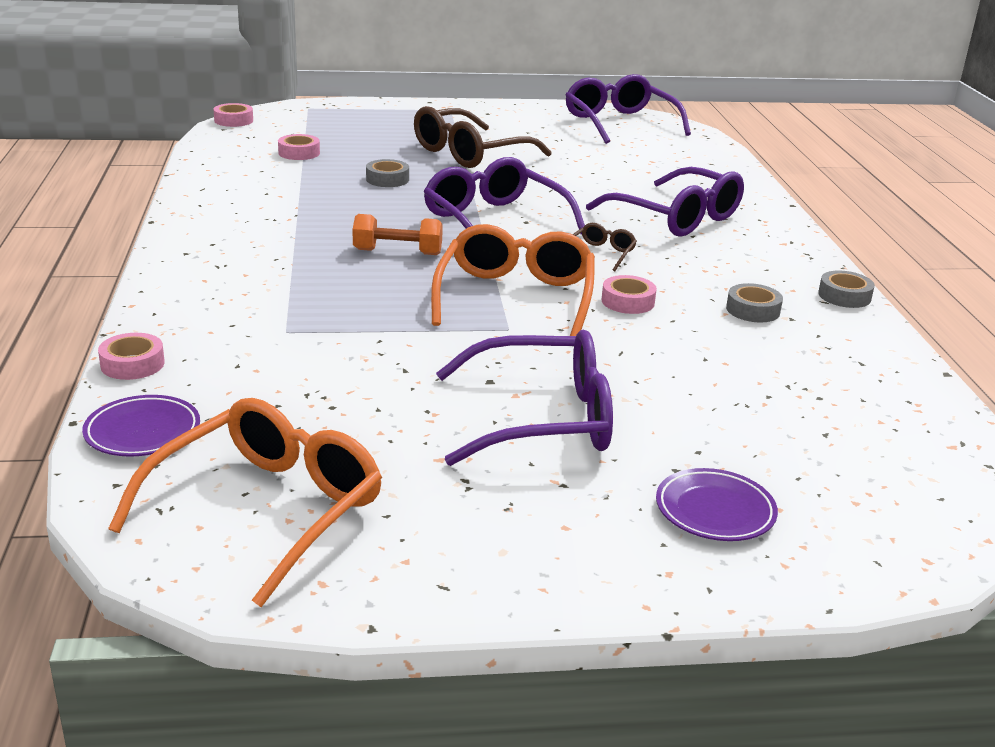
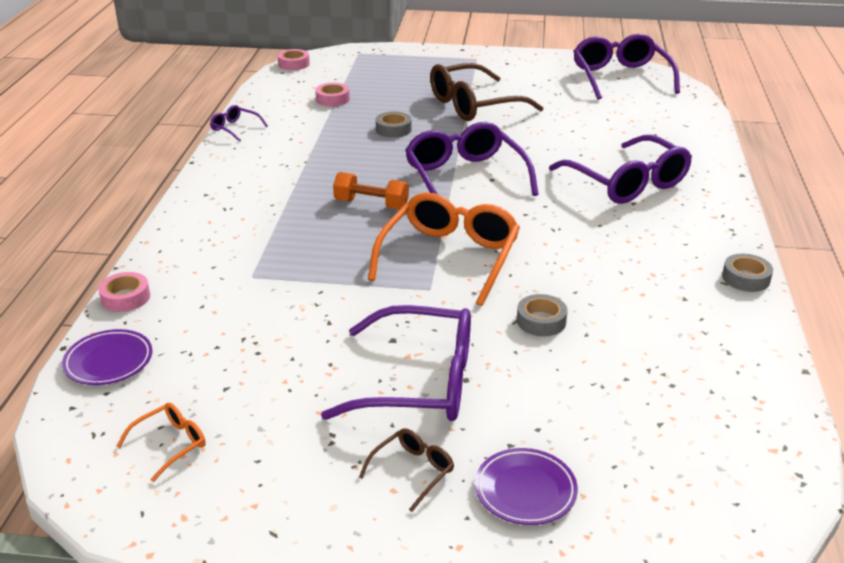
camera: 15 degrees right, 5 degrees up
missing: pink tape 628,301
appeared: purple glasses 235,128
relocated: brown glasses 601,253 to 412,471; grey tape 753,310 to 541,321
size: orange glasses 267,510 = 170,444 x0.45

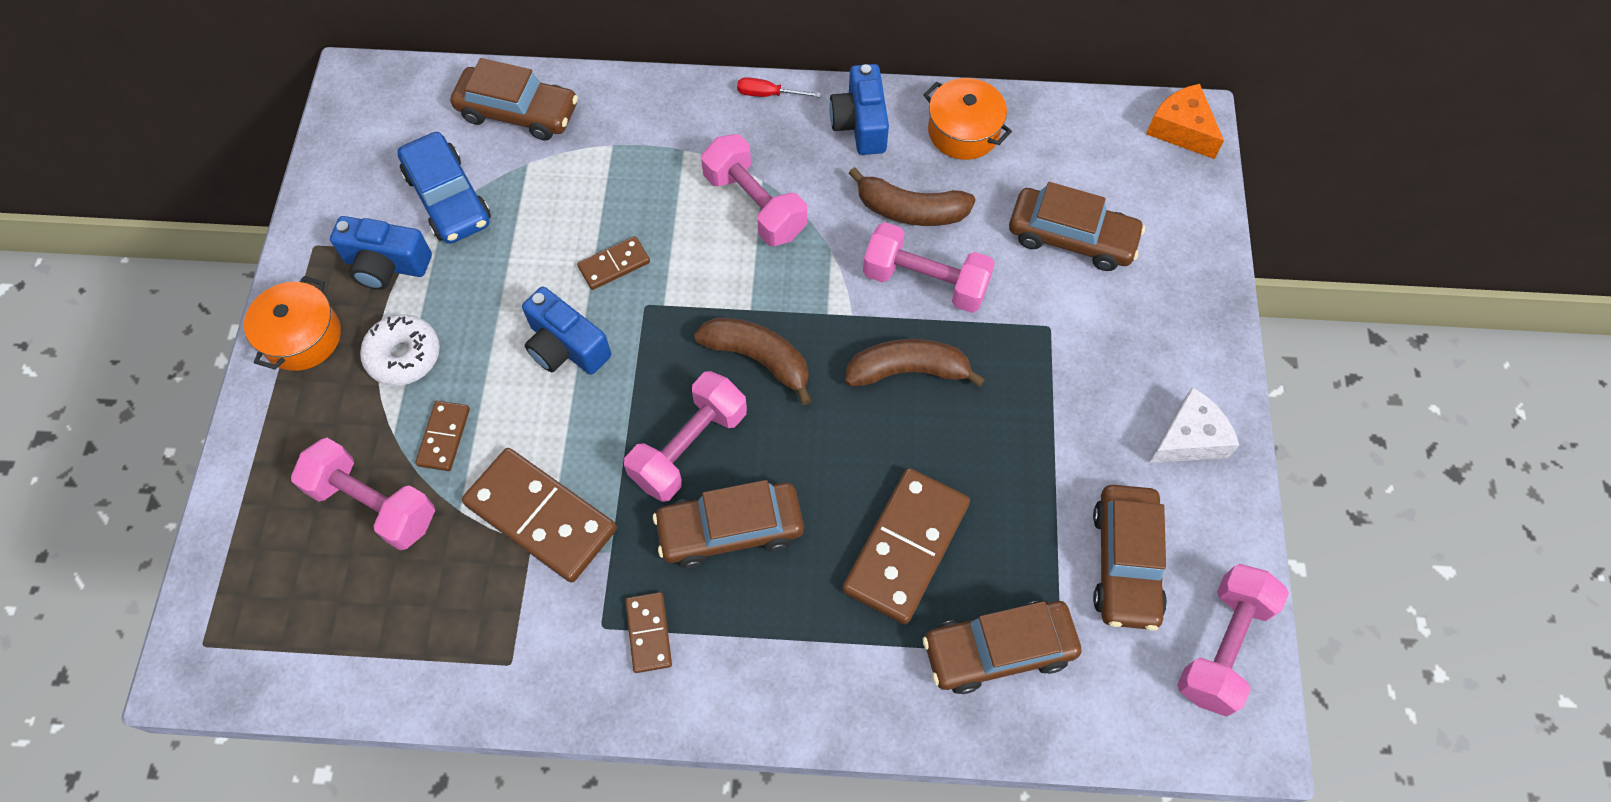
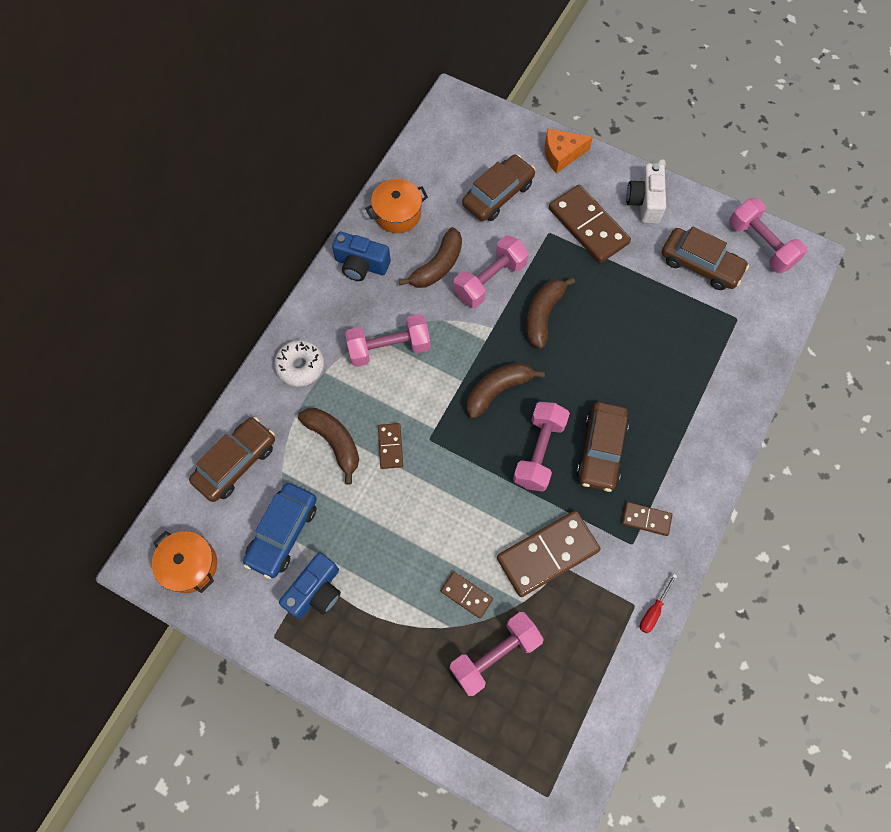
camera: 65 degrees left, 5 degrees up
missing: blue camera 566,347; brown car 998,650
appeared: brown banana 334,442
relocated: orange pot 302,337 to 190,565; white donut 404,356 to 300,366; red screwdriver 768,94 to 653,610; brown domino 906,547 to 588,226; orange cheese 1181,129 to 561,154
exchanged: white cheese 1189,438 to white camera 644,202
spun: blue car 448,198 = 283,533 120 degrees clockwise; pink dumbbell 689,447 = 539,452 45 degrees clockwise

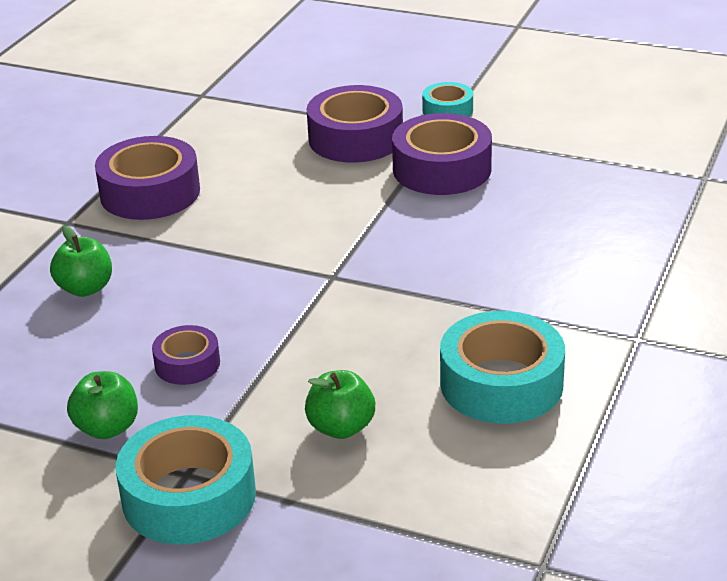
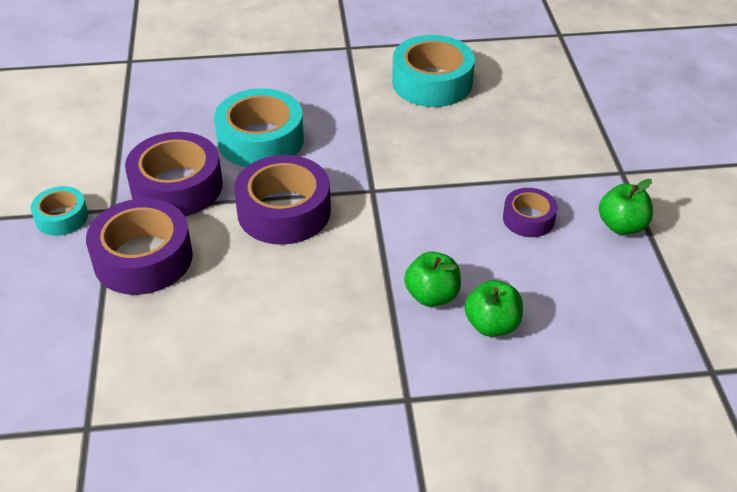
camera: 120 degrees left, 10 degrees up
relocated: purple tape 150,193 to 284,211; turquoise tape 189,496 to 260,140; green apple 341,428 to 432,296

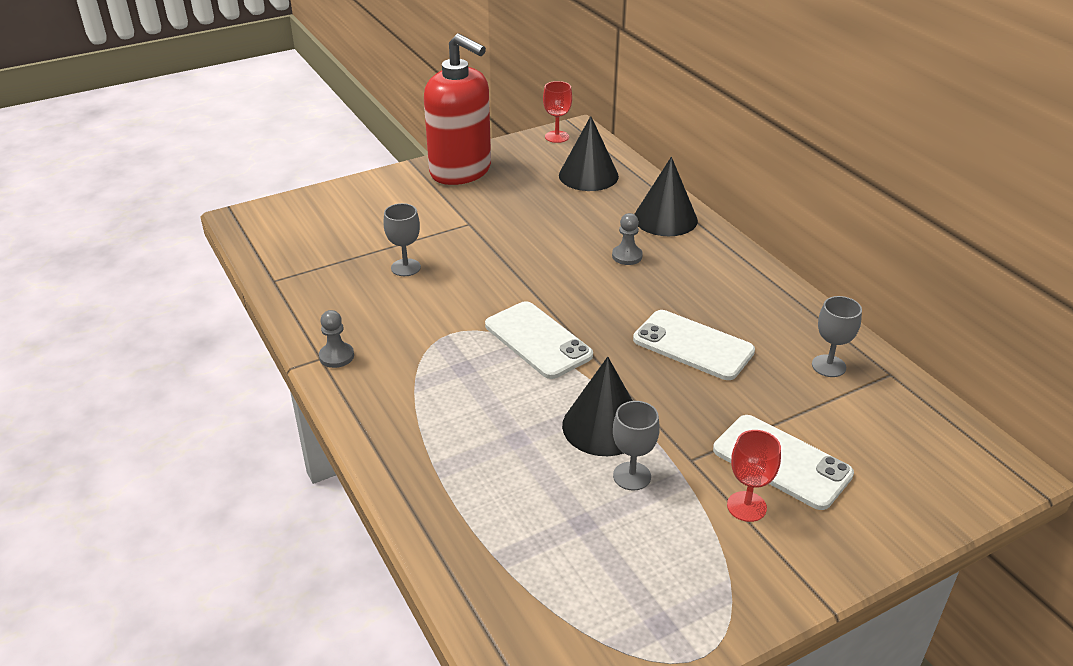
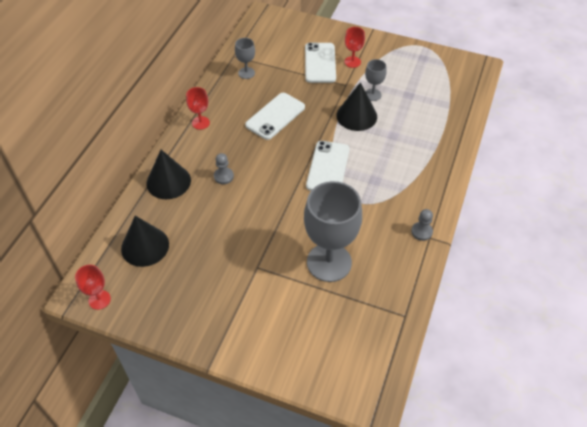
camera: 130 degrees left, 15 degrees up
missing: red soap dispenser 461,171
appeared: red goblet 200,123
spun: white phone 693,346 = 275,116 45 degrees clockwise
size: grey goblet 405,267 = 329,262 x2.14

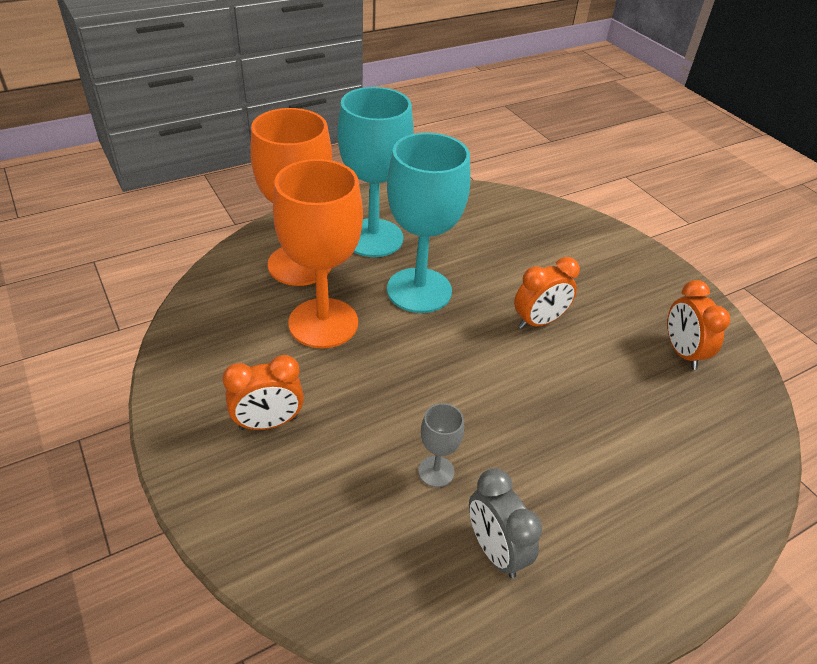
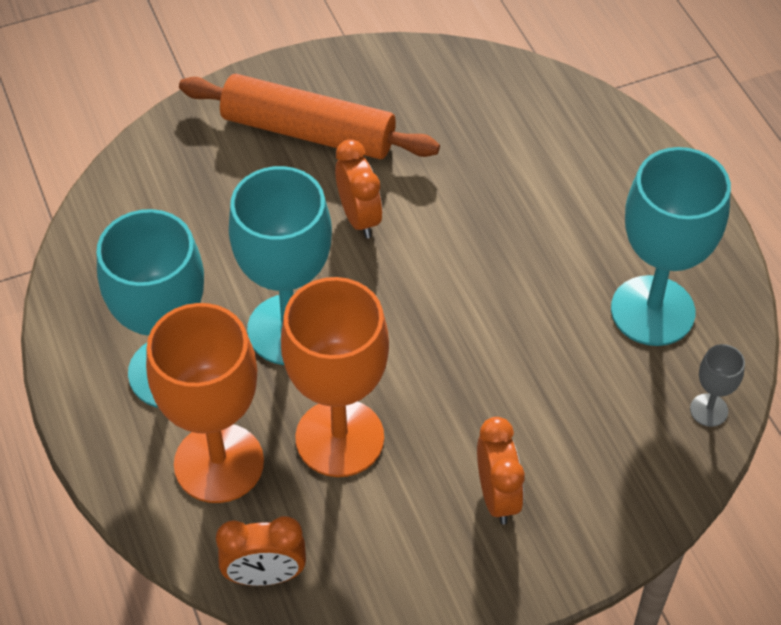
camera: 80 degrees left, 10 degrees up
appeared: orange rolling pin 308,132
relocated: grey goblet 436,471 to 709,410; orange clock 682,352 to 265,576
exchanged: grey clock 495,550 to turquoise goblet 652,311

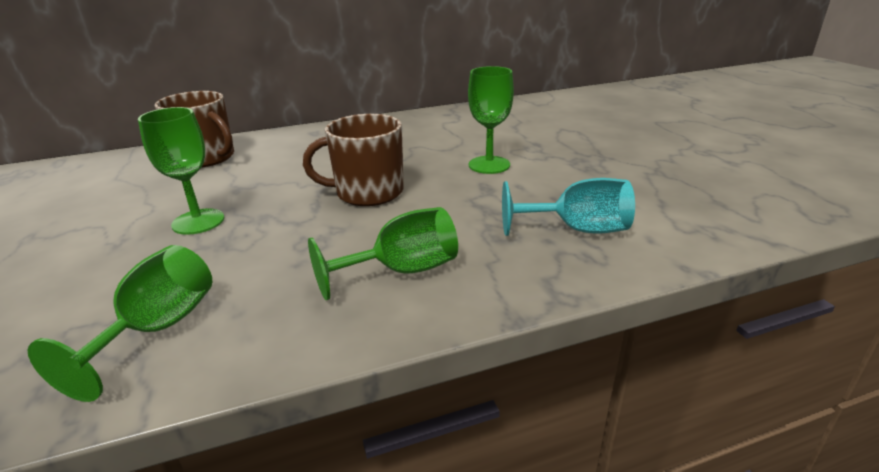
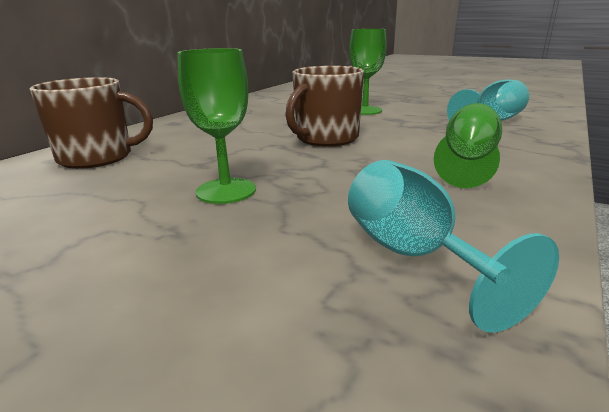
camera: 40 degrees left, 5 degrees down
colour: green goblet 158,329 to turquoise goblet 413,256

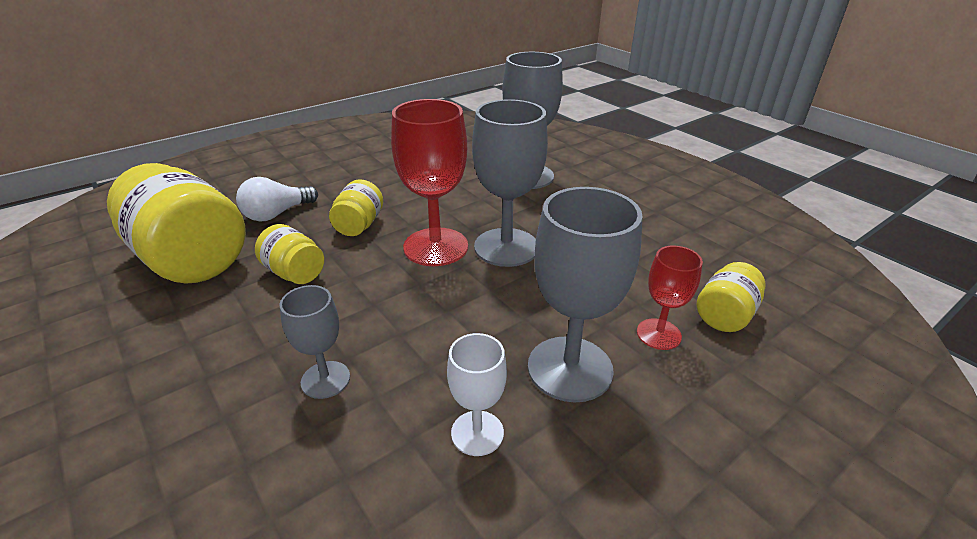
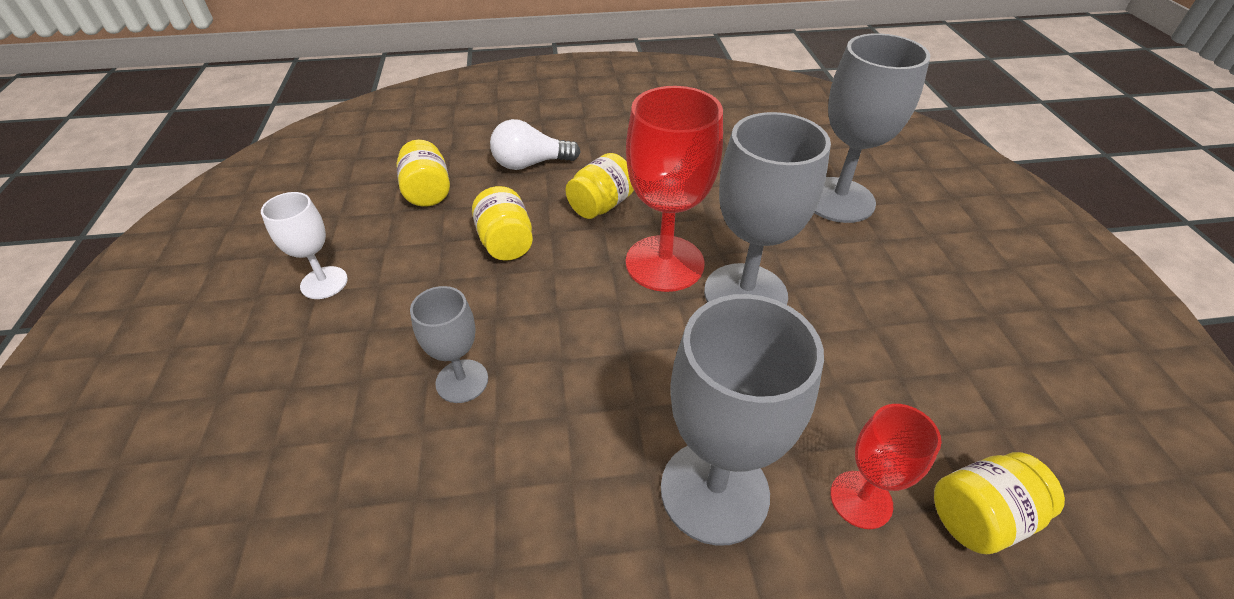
camera: 30 degrees right, 10 degrees up
relocated: white goblet 477,433 to 324,283
size: yellow jar 190,259 = 428,192 x0.49

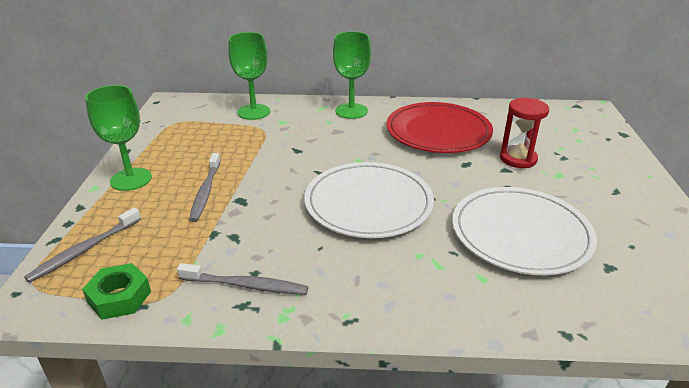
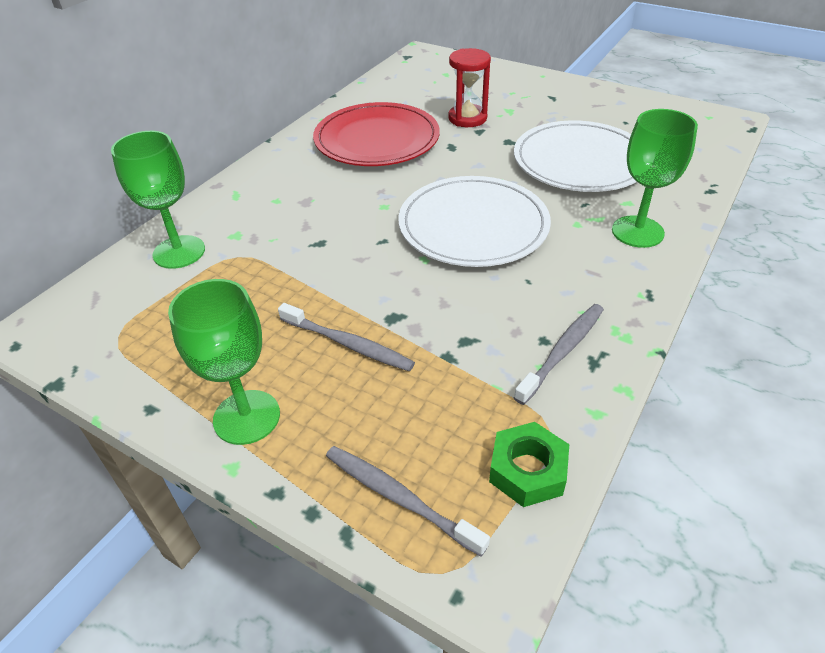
camera: 60 degrees left, 10 degrees up
relocated: green goblet 351,111 to 637,232
spun: grey toothbrush 84,250 = 399,497 150 degrees clockwise

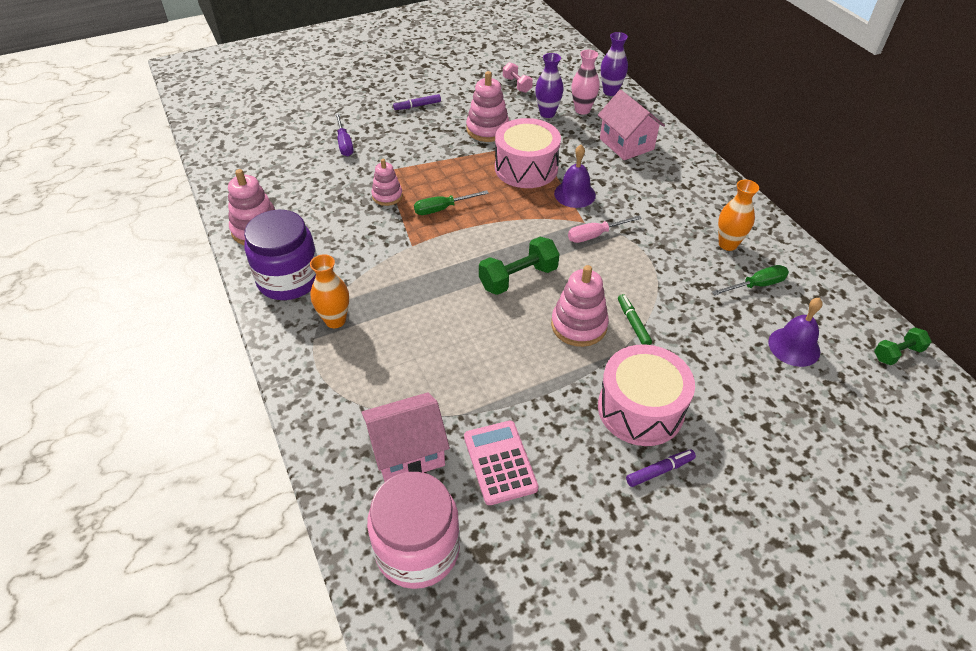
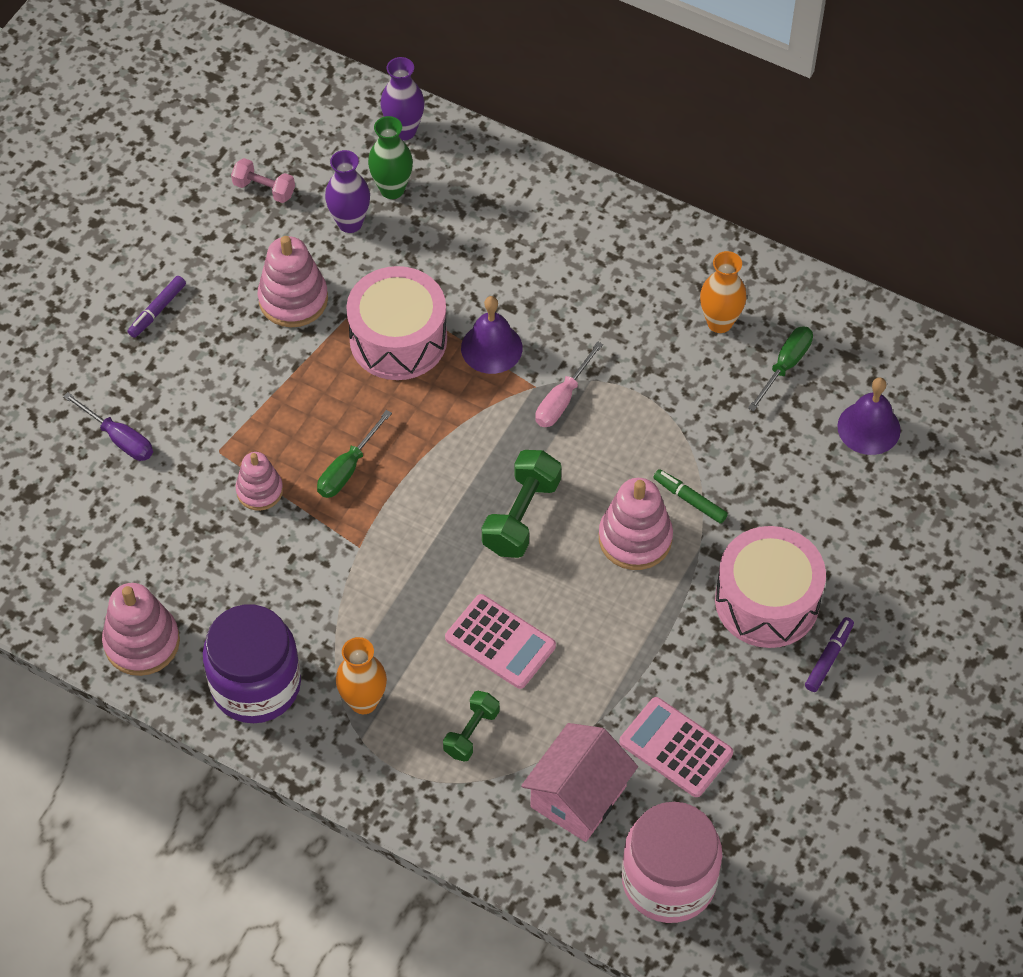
camera: 35 degrees left, 10 degrees up
missing: pink house 626,144
appeared: pink calculator 500,642
relocated: green dumbbell 897,354 to 471,733
colour: pink vase 582,110 to green vase 392,189

